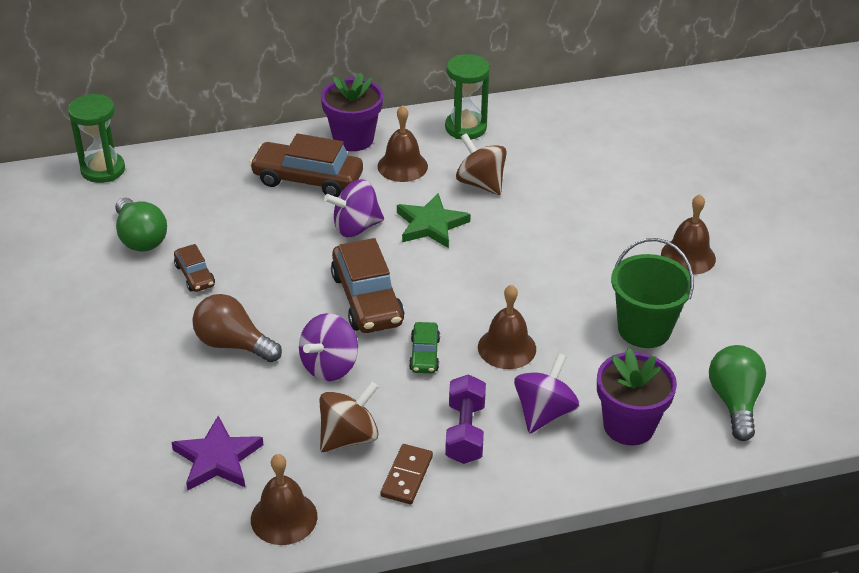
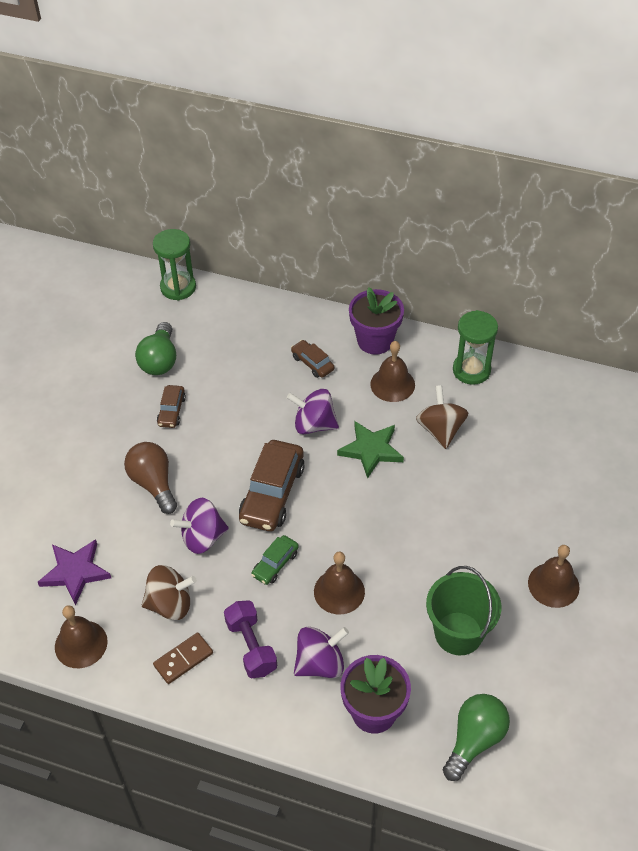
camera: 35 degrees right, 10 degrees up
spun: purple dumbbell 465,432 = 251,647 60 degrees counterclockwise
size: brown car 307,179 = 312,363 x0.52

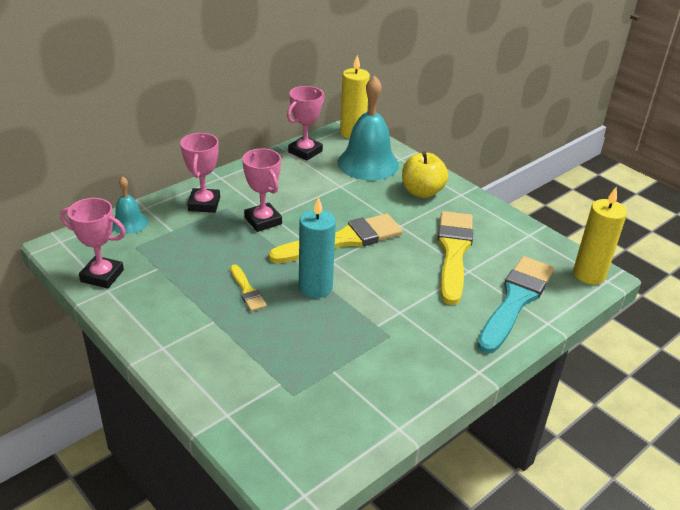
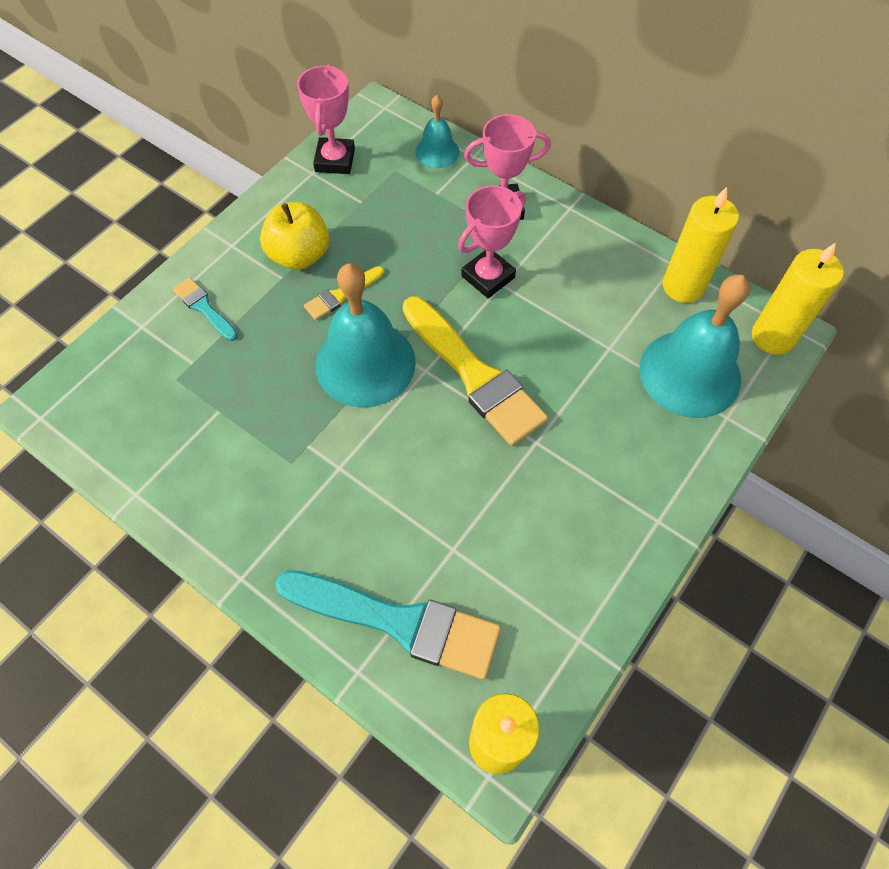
camera: 80 degrees right, 25 degrees up
missing: yellow brush 453,252
appeared: turquoise brush 204,308
relocated: yellow apple 422,192 to 299,255
exchanged: pink trophy 305,151 to yellow candle 683,286; turquoise candle 315,287 to turquoise bell 365,363

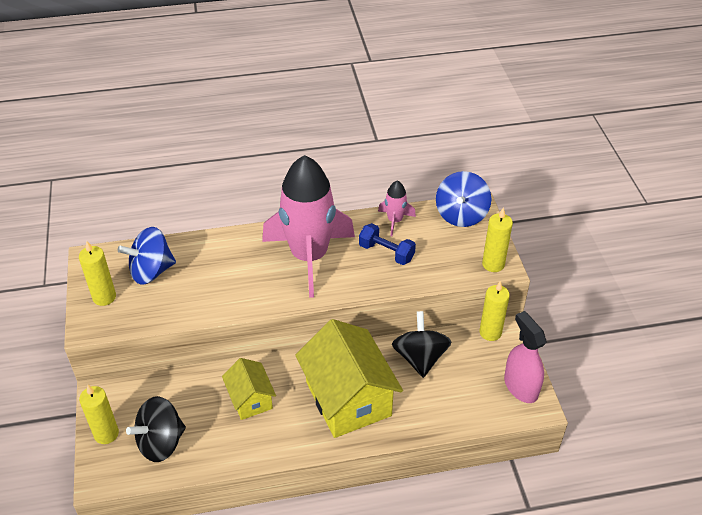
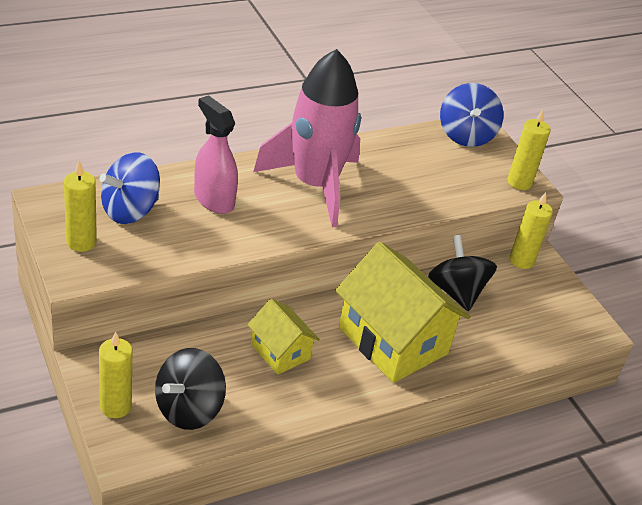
camera: 20 degrees left, 5 degrees down
missing: blue dumbbell 386,252; pink rocket 395,221
relocated: pink spray bottle 520,387 to 214,199

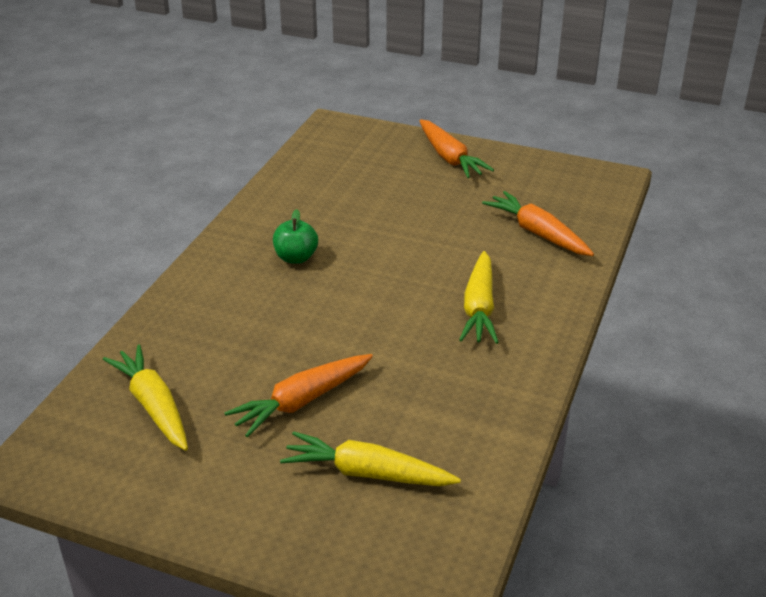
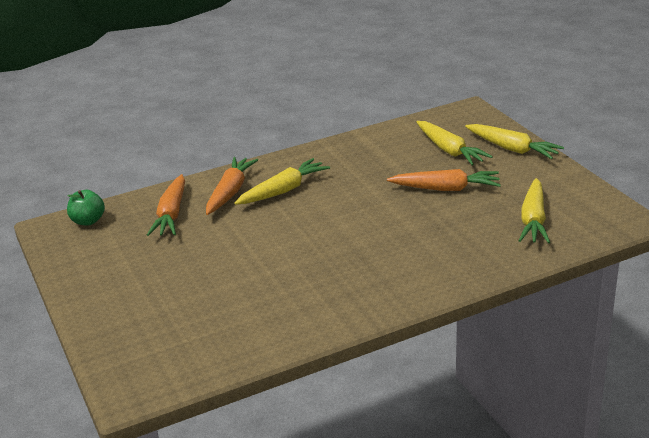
camera: 135 degrees left, 5 degrees down
appeared: yellow carrot 512,149
relocated: green apple 296,258 to 88,221; orange carrot 449,158 to 230,192

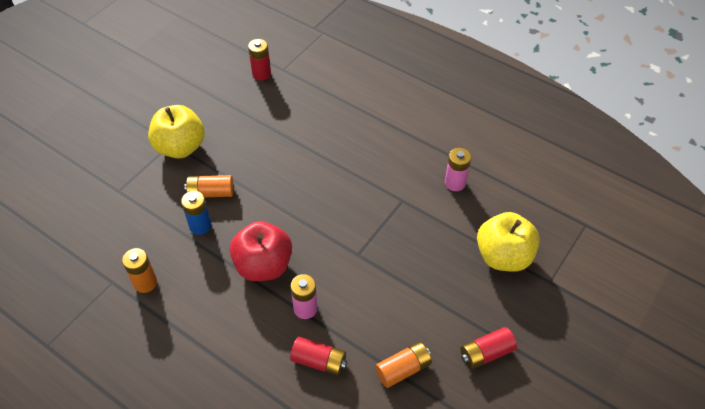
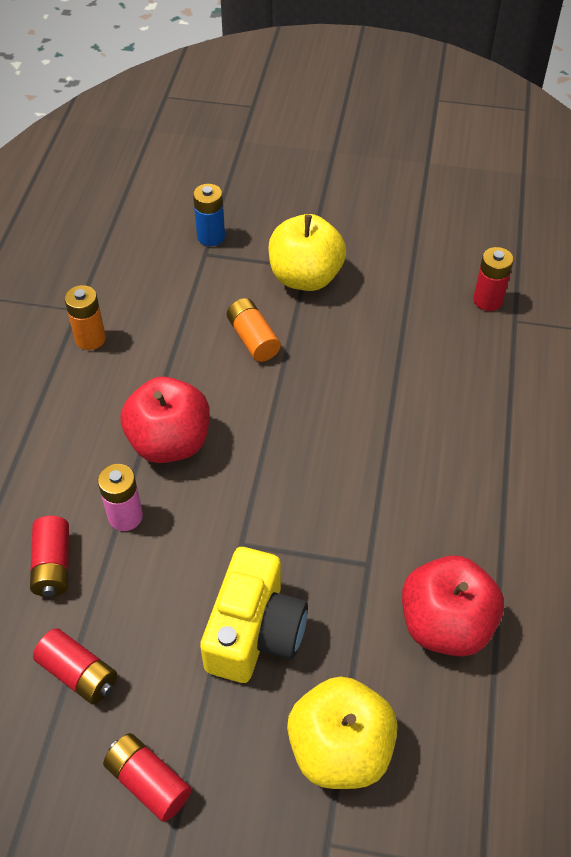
camera: 65 degrees right, 0 degrees up
appeared: yellow camera 254,631
relocated: blue battery 200,226 to 211,237
exchanged: pink battery 455,183 to red apple 445,624
colour: orange battery 403,369 to red battery 79,673

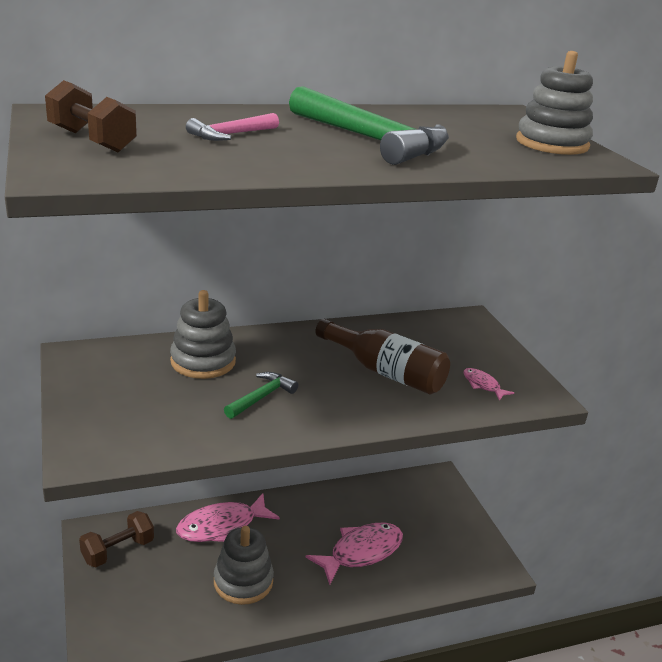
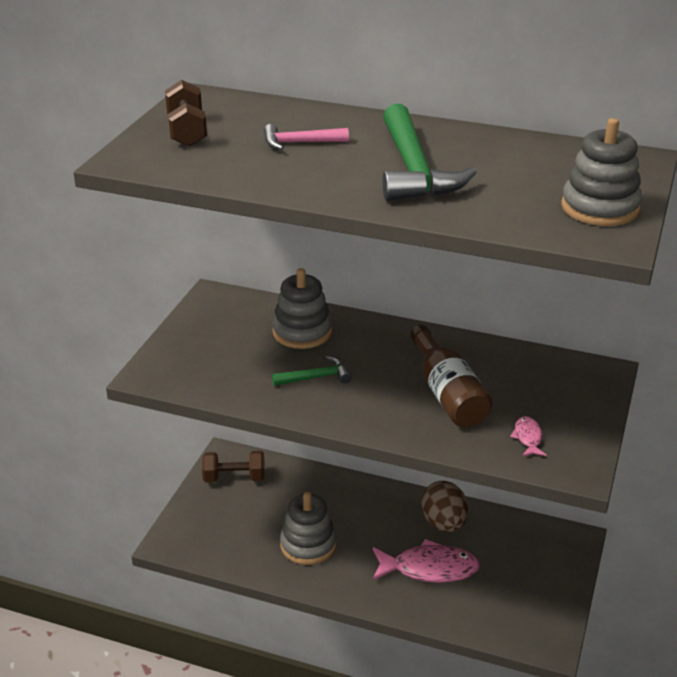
camera: 40 degrees right, 5 degrees up
missing: pink fish 222,526
appeared: brown egg 443,523

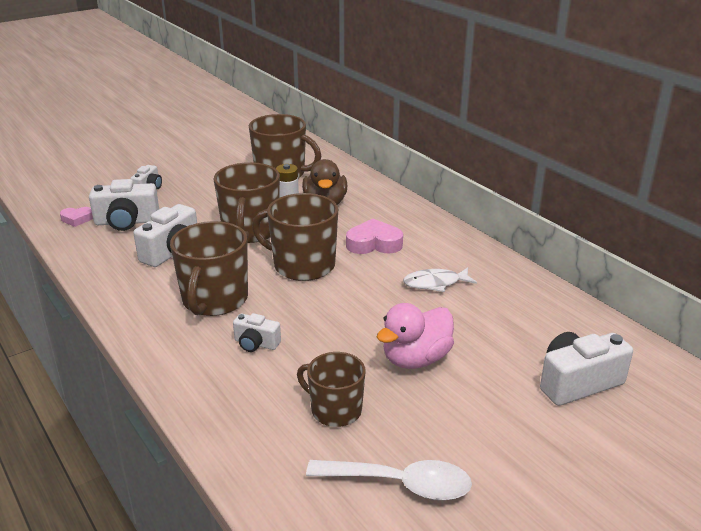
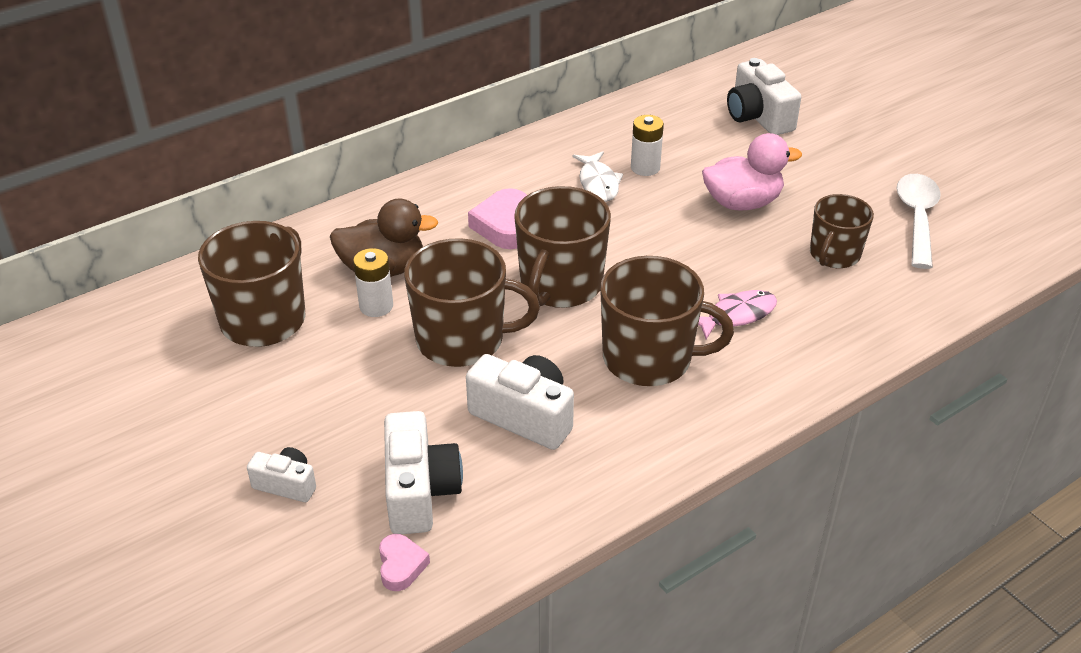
camera: 90 degrees left, 10 degrees up
appeared: white battery 645,168
exchanged: white camera 256,344 to pink fish 737,315
spun: pink duck 416,359 = 742,203 60 degrees counterclockwise

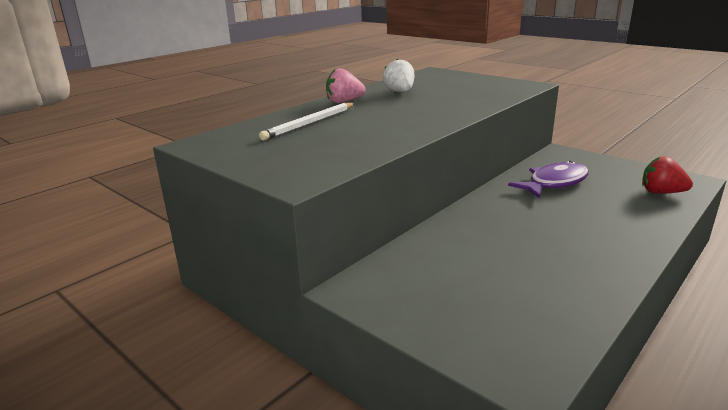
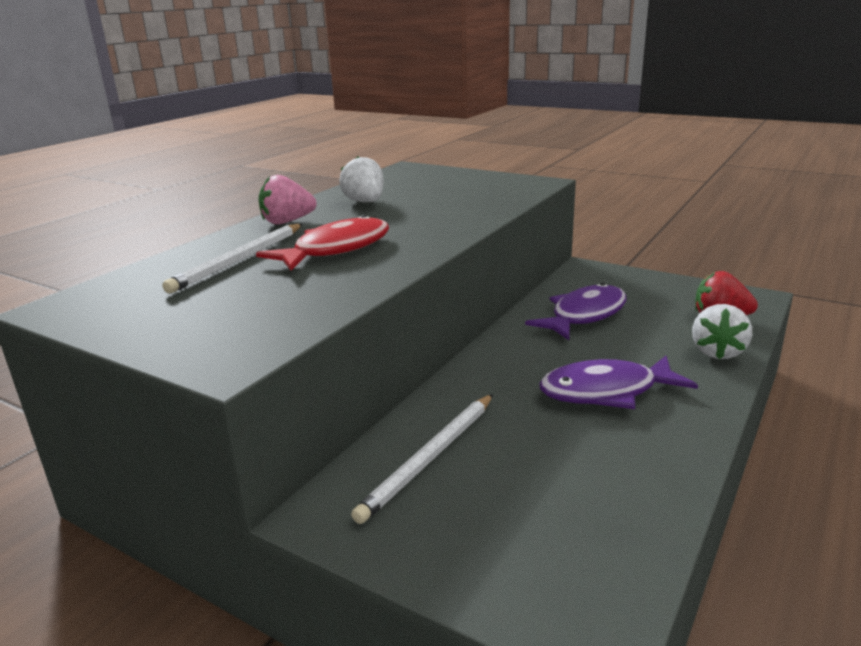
camera: 10 degrees left, 0 degrees up
appeared: red fish 336,249; white pencil 431,457; purple fish 606,391; white strawberry 717,352

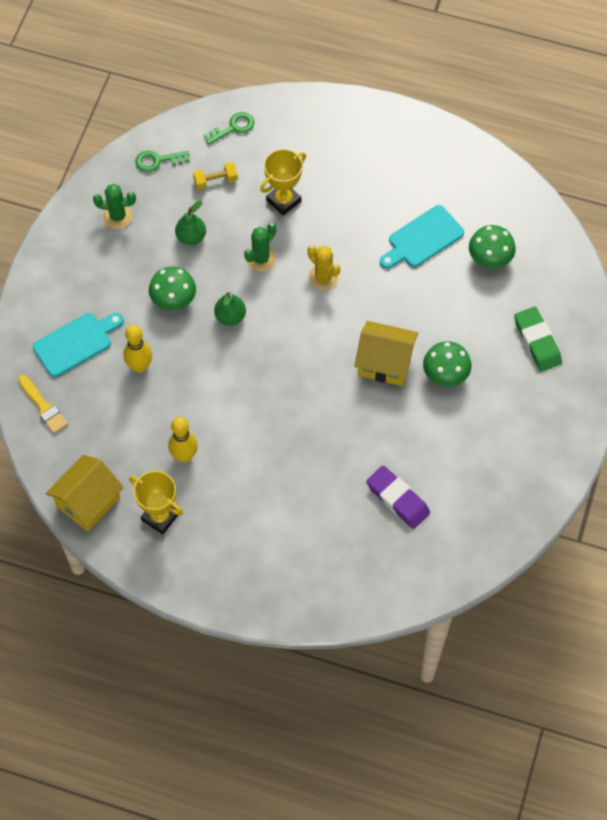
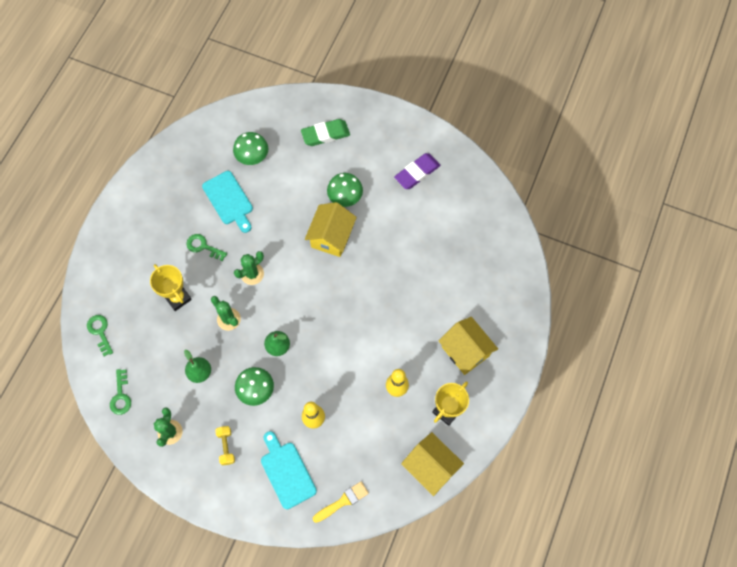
camera: 85 degrees left, 5 degrees up
appeared: green key 203,247; yellow house 465,351
relocated: yellow dumbbell 215,180 to 226,447; purple eraser 397,499 to 417,173
colour: yellow cactus 323,277 to green cactus 252,274

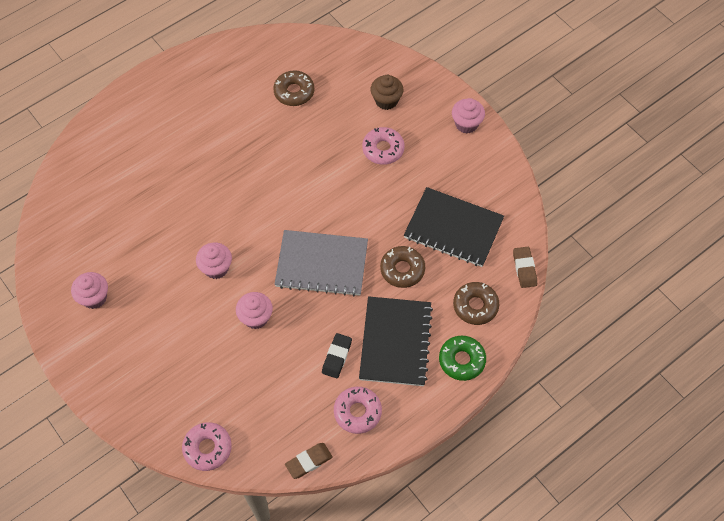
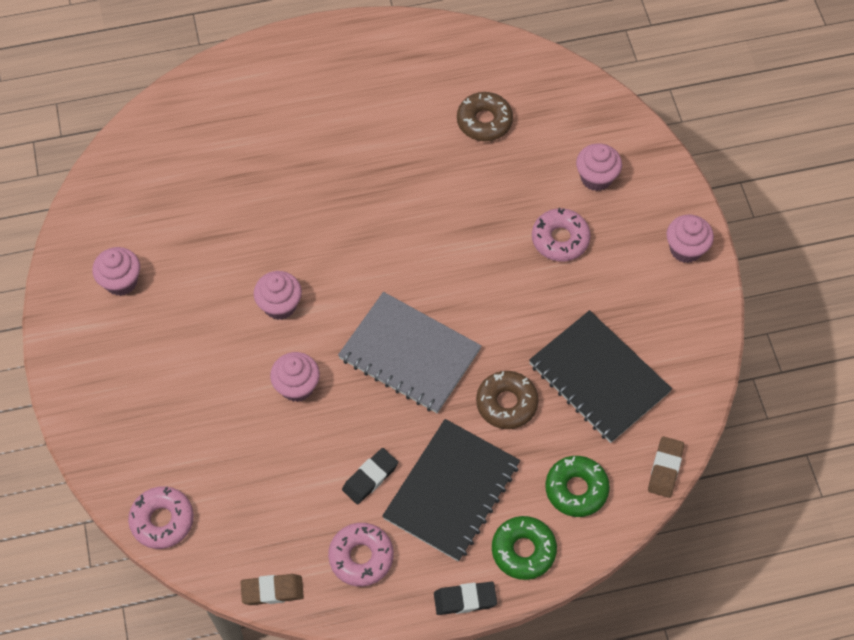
camera: 25 degrees right, 0 degrees up
appeared: black eraser 465,599
colour: brown cupcake 386,101 to pink cupcake 596,178; brown donut 475,306 to green donut 576,489

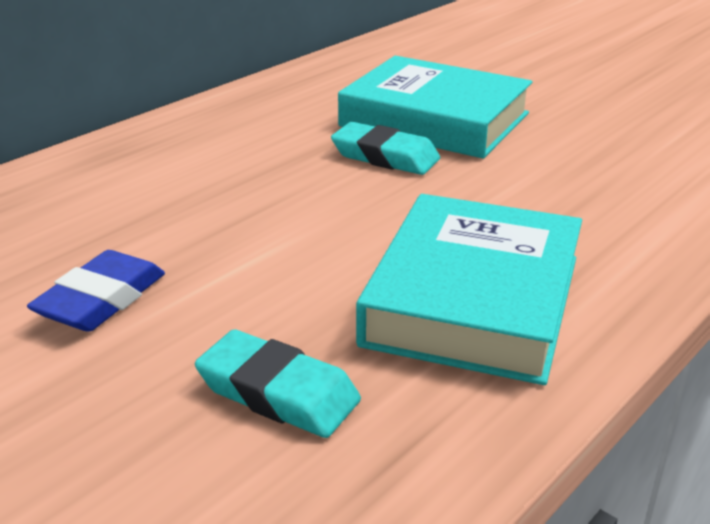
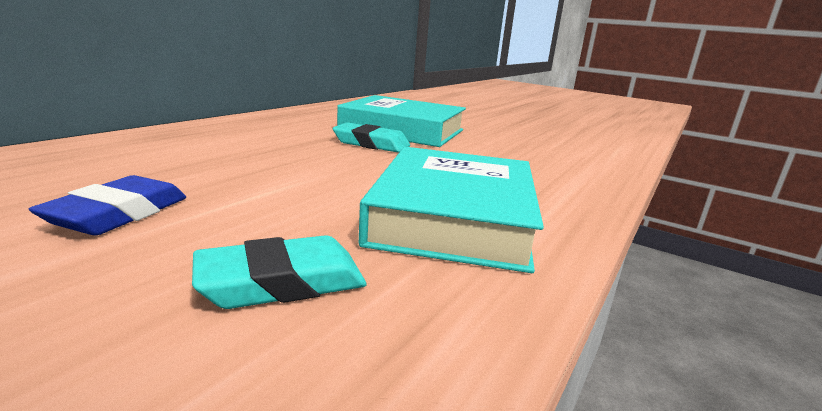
camera: 10 degrees left, 10 degrees down
spun: turquoise eraser 278,392 = 282,282 45 degrees counterclockwise

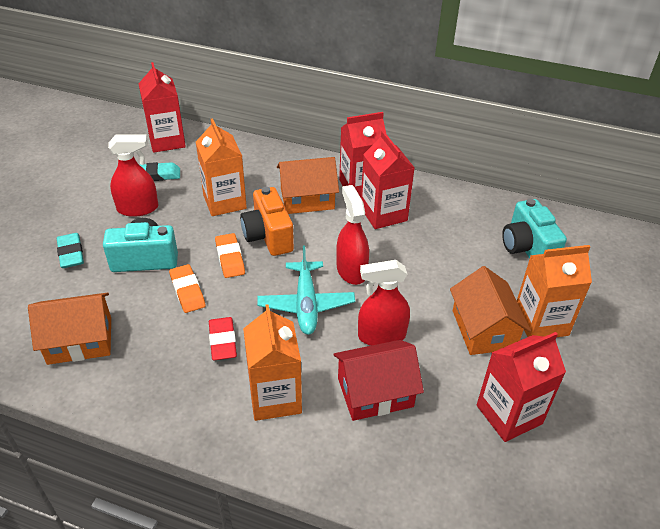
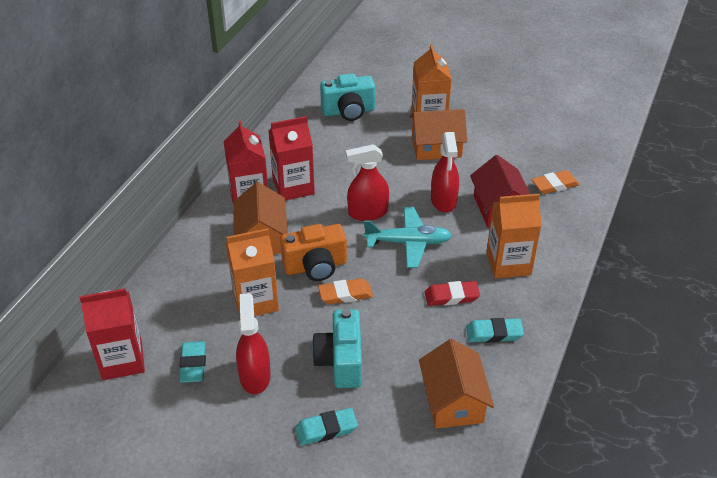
camera: 85 degrees left, 0 degrees up
missing: red carton 509,414
appeared: turquoise eraser 494,333
relocated: orange eraser 187,291 to 555,185

